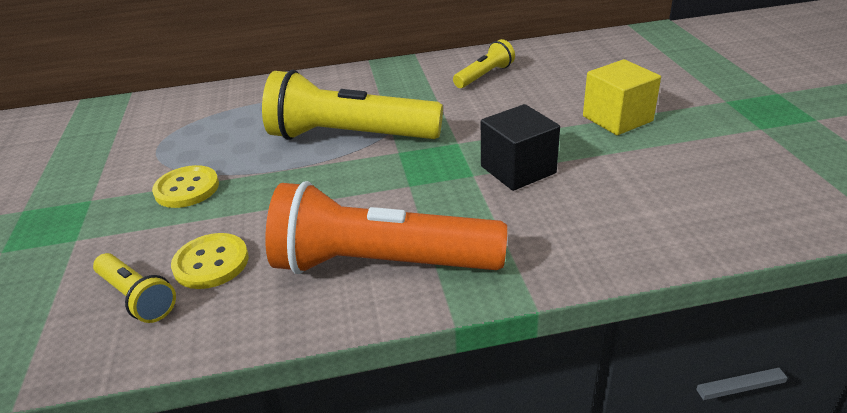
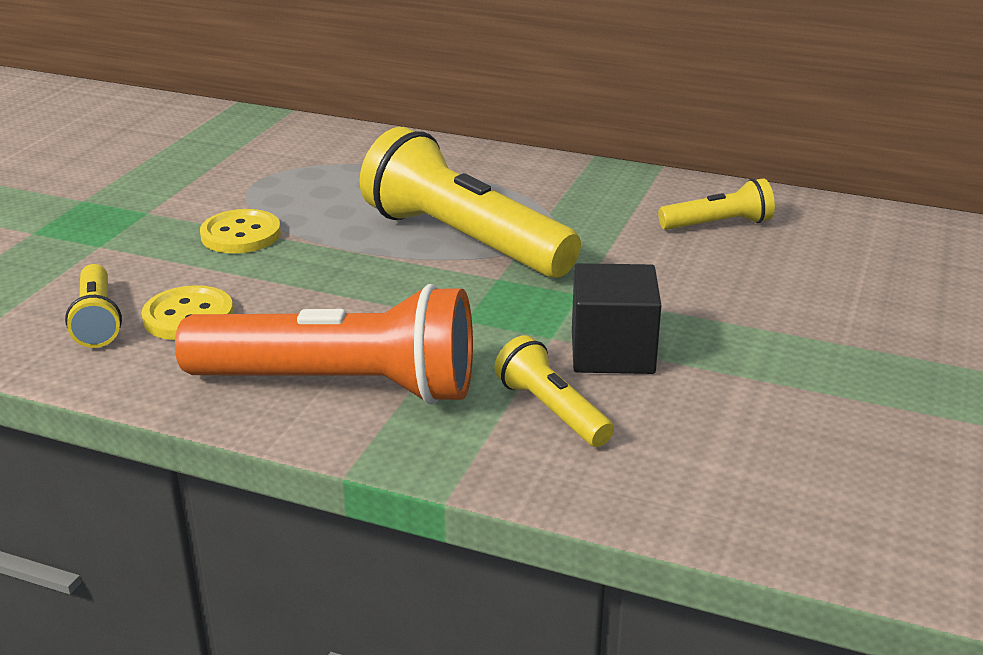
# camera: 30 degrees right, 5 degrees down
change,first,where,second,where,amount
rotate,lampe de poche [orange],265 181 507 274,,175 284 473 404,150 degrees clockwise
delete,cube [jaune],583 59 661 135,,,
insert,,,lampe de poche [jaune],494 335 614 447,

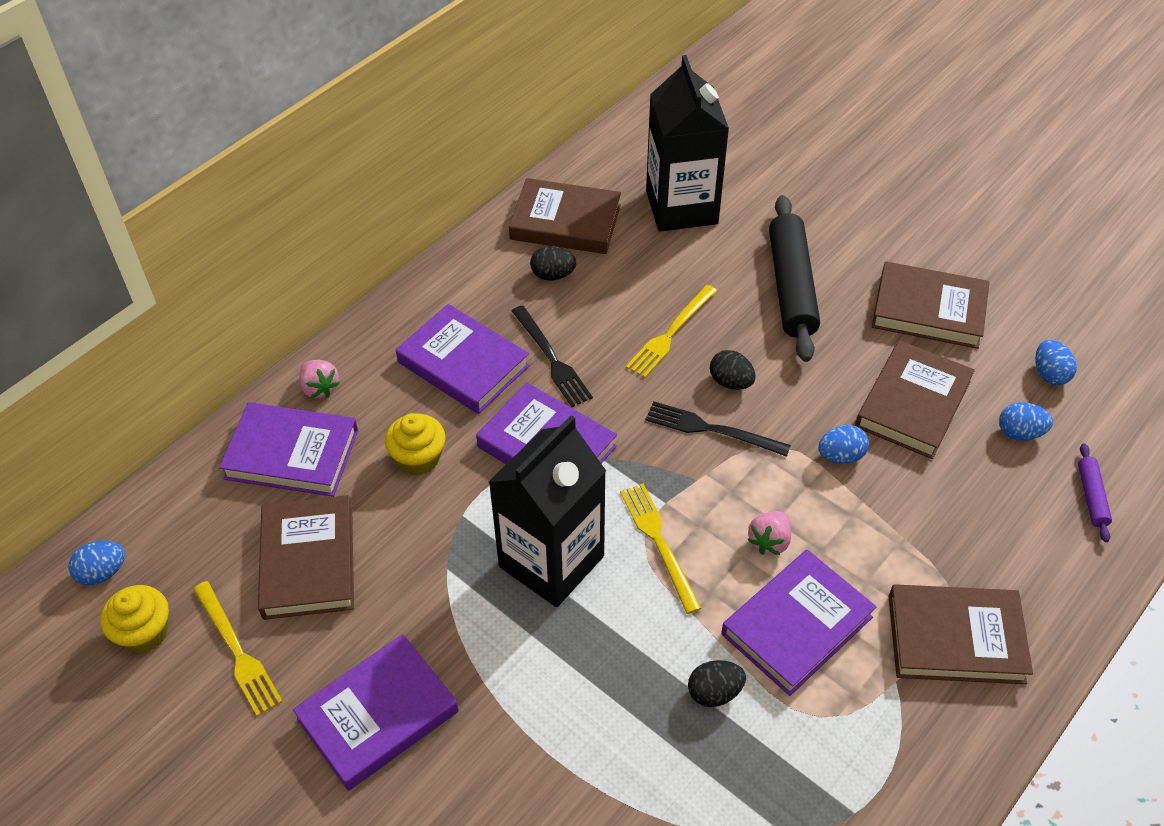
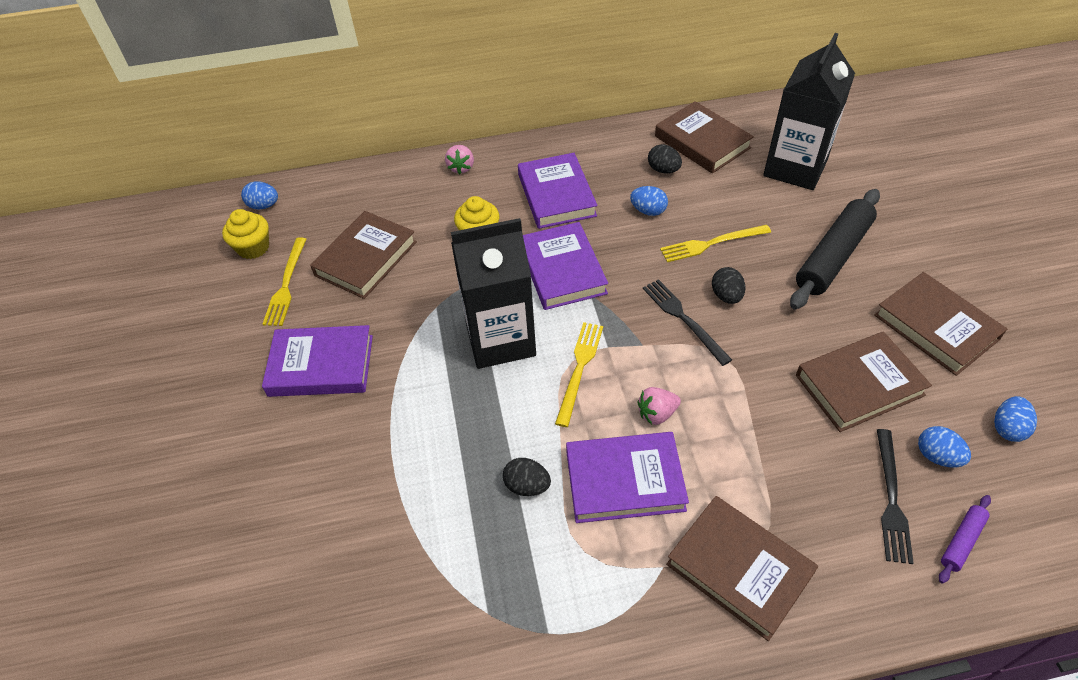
# camera: 40 degrees right, 0 degrees up
change,first,where,second,where,amount
delete,livre [violet],219 402 358 497,,,
move,fourchette [noir],512 305 593 407,,877 429 914 564,
move,œuf [bleu],818 425 869 464,,630 186 668 216,

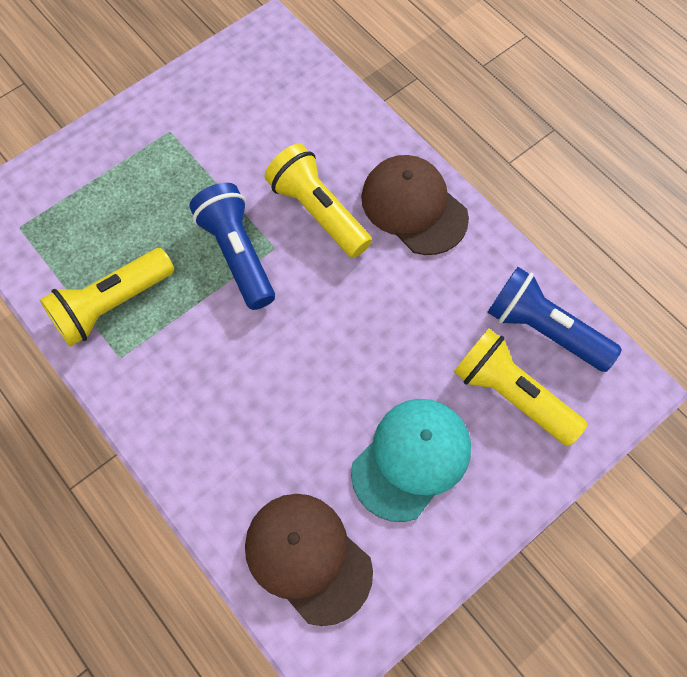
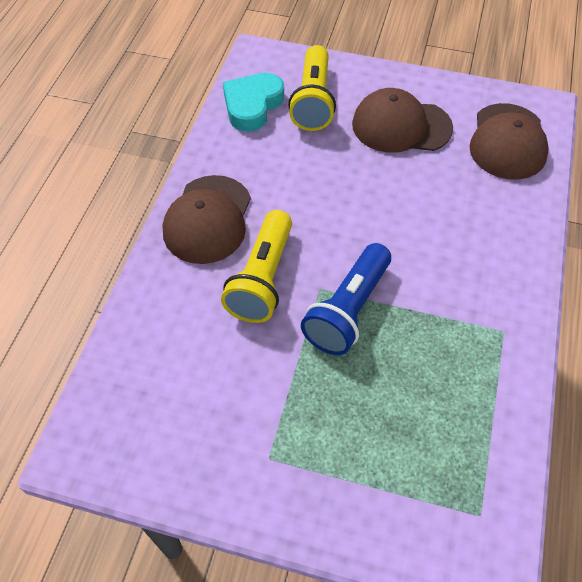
# camera: 125 degrees left, 10 degrees down
change,first,where,second,where,amount
delete,lampe de poche [jaune],40 248 174 347,,,
recolor,casquette [turquoise],351 399 471 522,casquette [marron],352 88 453 153,
replace,lampe de poche [bleu],487 267 622 372,cœur [turquoise],223 73 284 132,

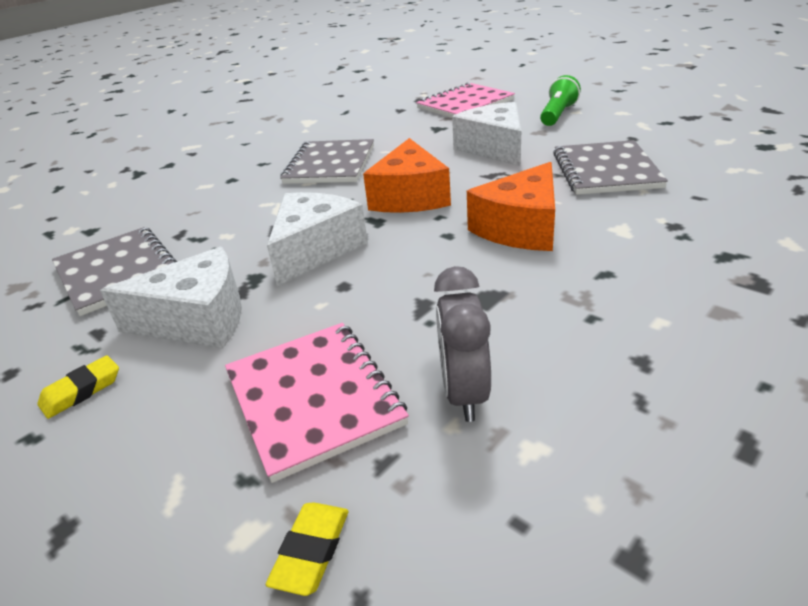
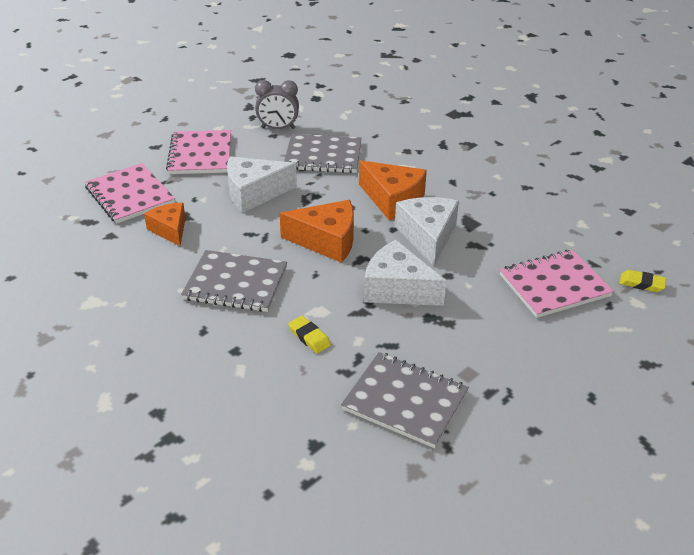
# camera: 90 degrees left, 5 degrees up
change,first,where,second,where,amount
move,gomme [jaune],37 355 119 419,,288 316 331 353,
rotate,carnet [gris],52 227 177 316,,341 352 469 448,60 degrees clockwise
move,fromage [blanc],100 247 242 349,,395 197 459 266,
move,réveil [gris],434 266 491 422,,255 80 299 129,
replace,lampe de poche [vert],540 75 581 126,carnet [rose],166 130 231 174,
insert,,,fromage [orange],144 203 186 246,

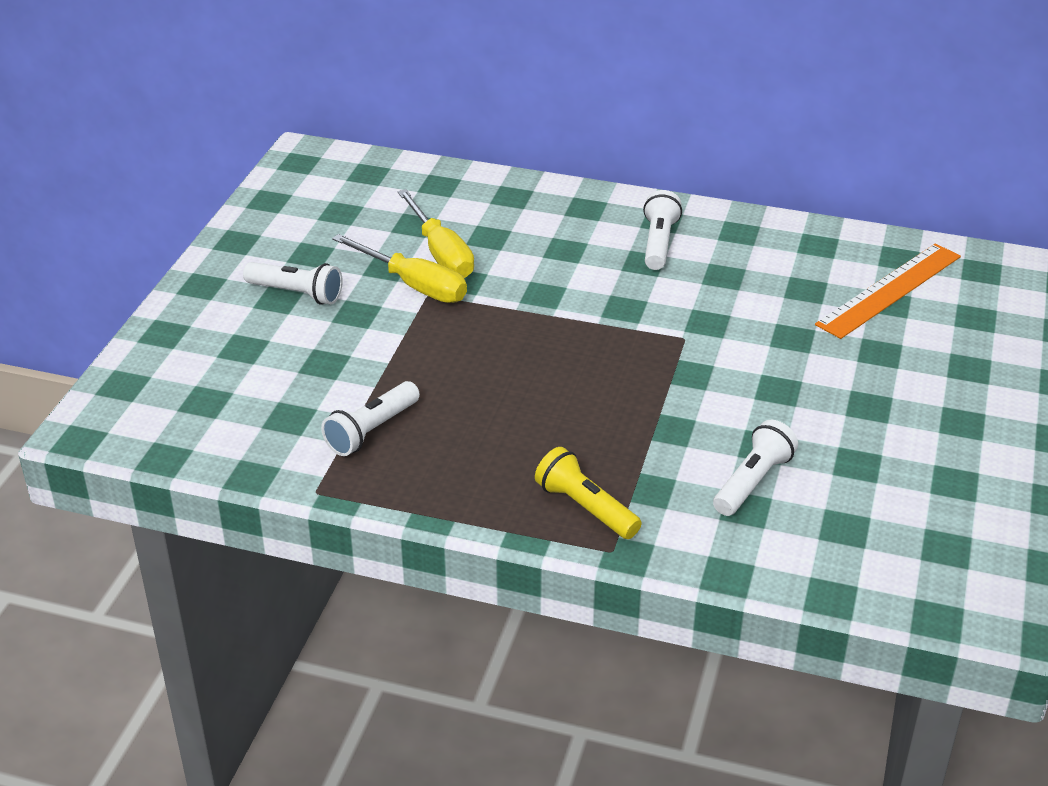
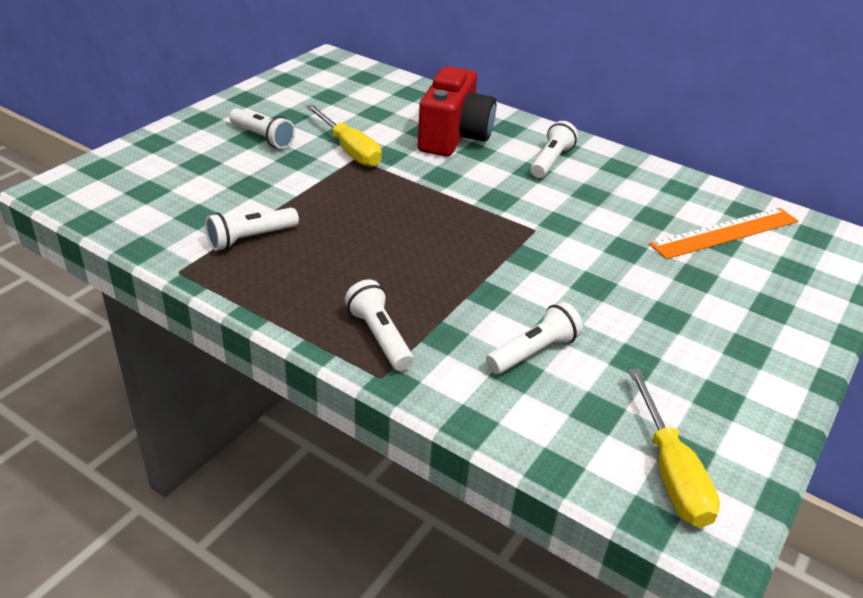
# camera: 15 degrees right, 0 degrees up
change,first,where,second,where,amount
move,tournevis [jaune],398 189 474 278,,629 369 720 528,
recolor,lampe de poche [jaune],535 447 642 539,lampe de poche [blanc],345 279 414 371,
insert,,,appareil photo [rouge],418 66 496 157,

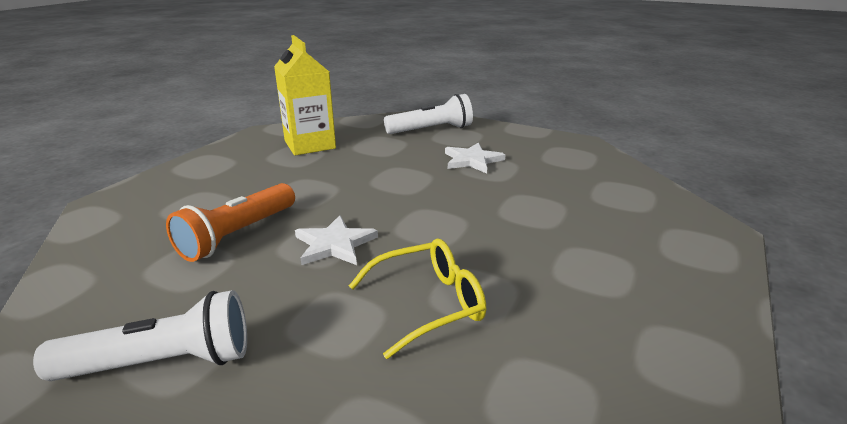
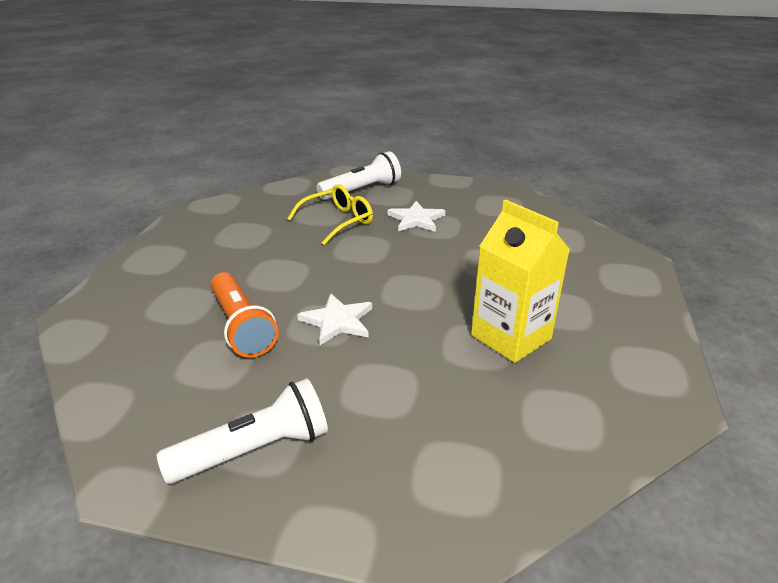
# camera: 15 degrees left, 5 degrees up
change,first,where,second,where,amount
rotate,lampe de poche [orange],166 183 295 262,,211 272 279 358,45 degrees counterclockwise
move,brique de lait [jaune],274 35 336 155,,471 200 570 363,
move,lunettes [jaune],349 238 486 359,,287 184 373 245,

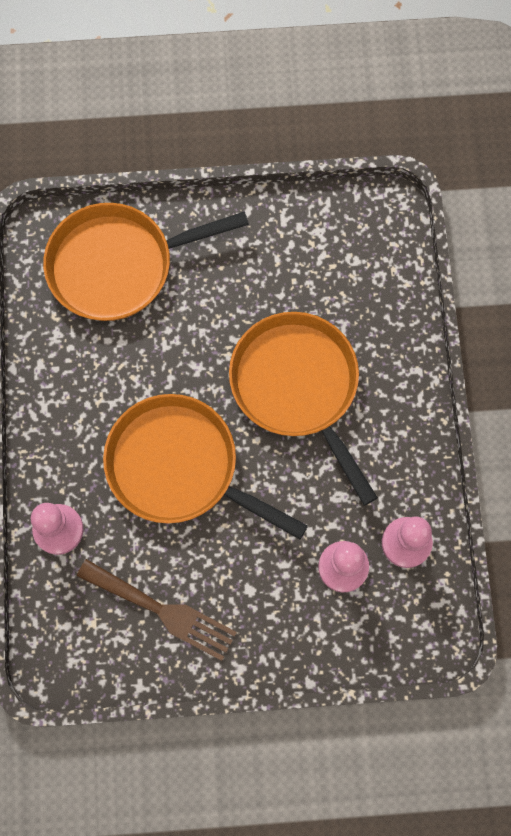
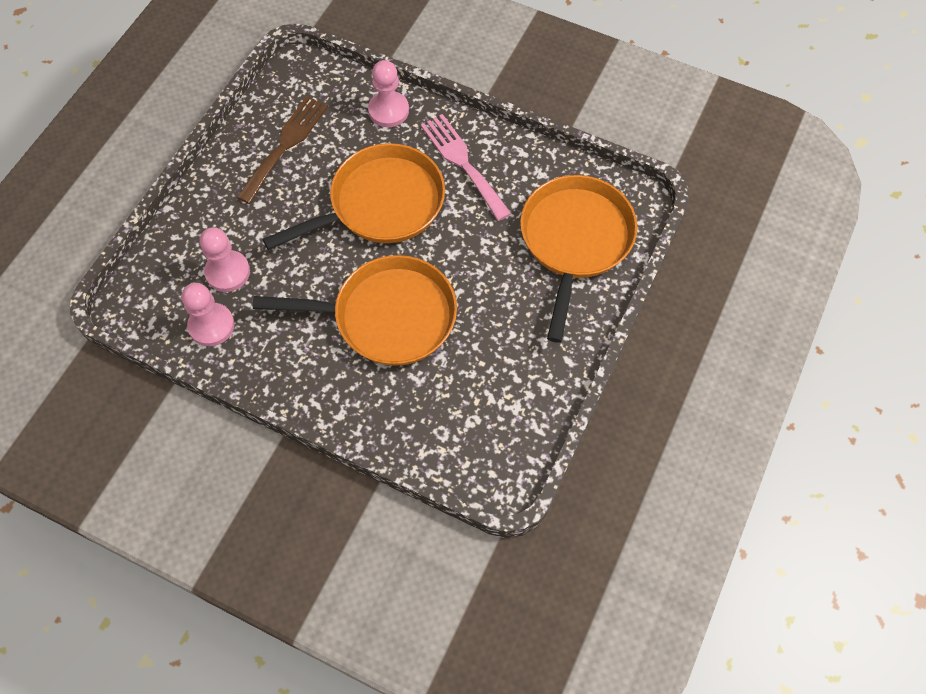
# camera: 120 degrees right, 10 degrees down
change,first,where,second,where,amount
rotate,fourchette [marron],77 559 237 661,,237 96 328 204,150 degrees clockwise
insert,,,fourchette [rose],421 114 512 221,

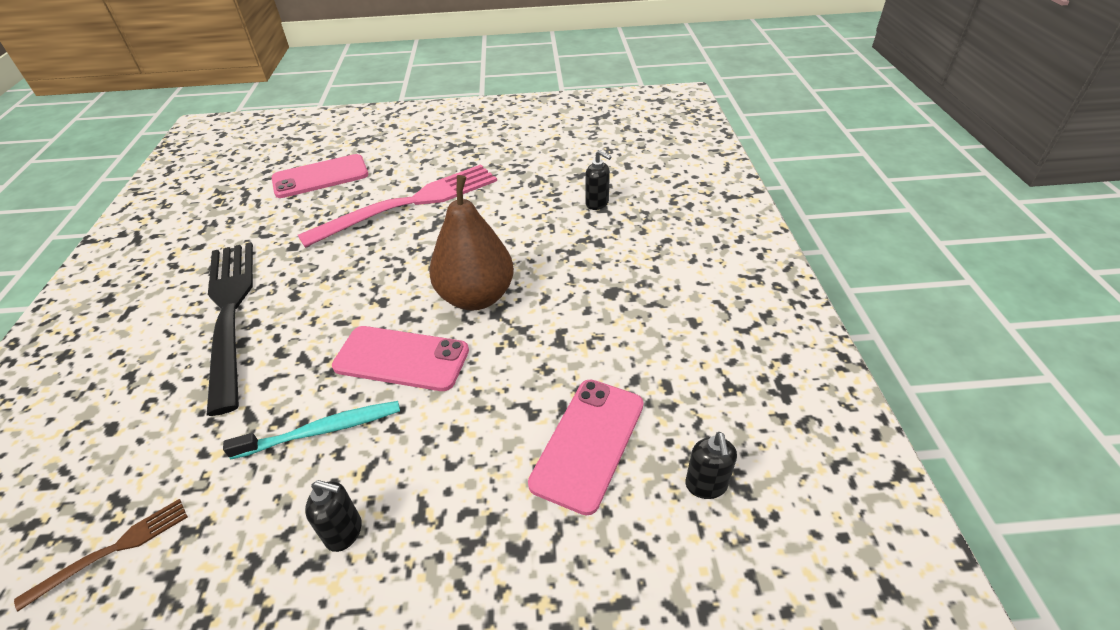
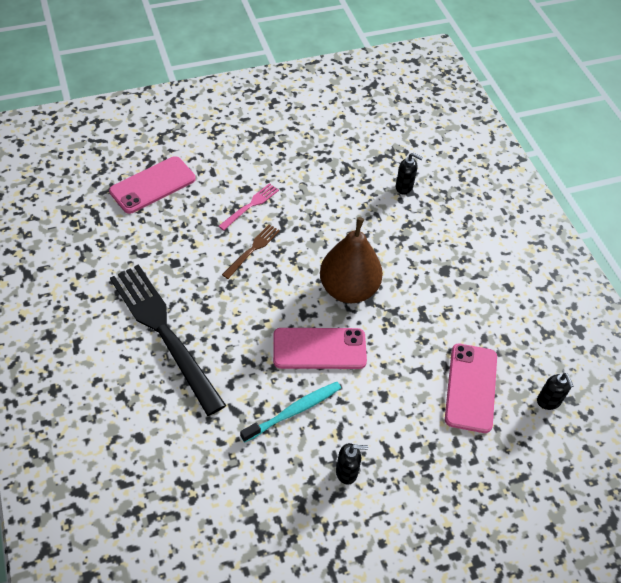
# camera: 20 degrees left, 10 degrees up
change,first,where,second,where,amount
move,fourchette [marron],14 499 188 611,,222 224 280 279,
resize,fourchette [rose],298 164 497 248,,219 183 279 231,x0.45

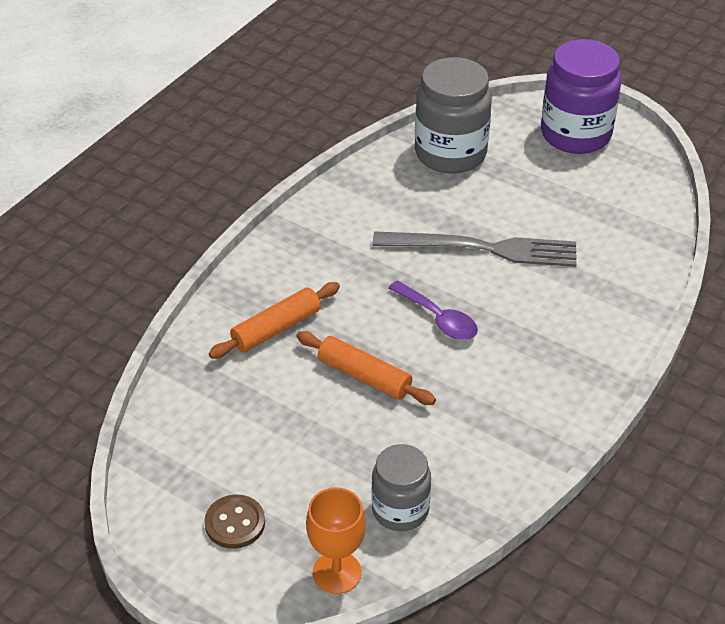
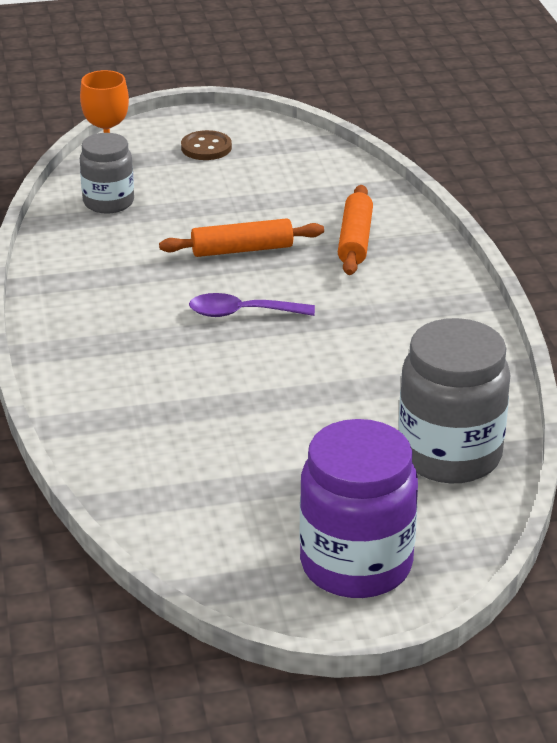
# camera: 135 degrees right, 10 degrees down
change,first,where,second,where,amount
delete,fourchette [gris],373 231 577 267,,,

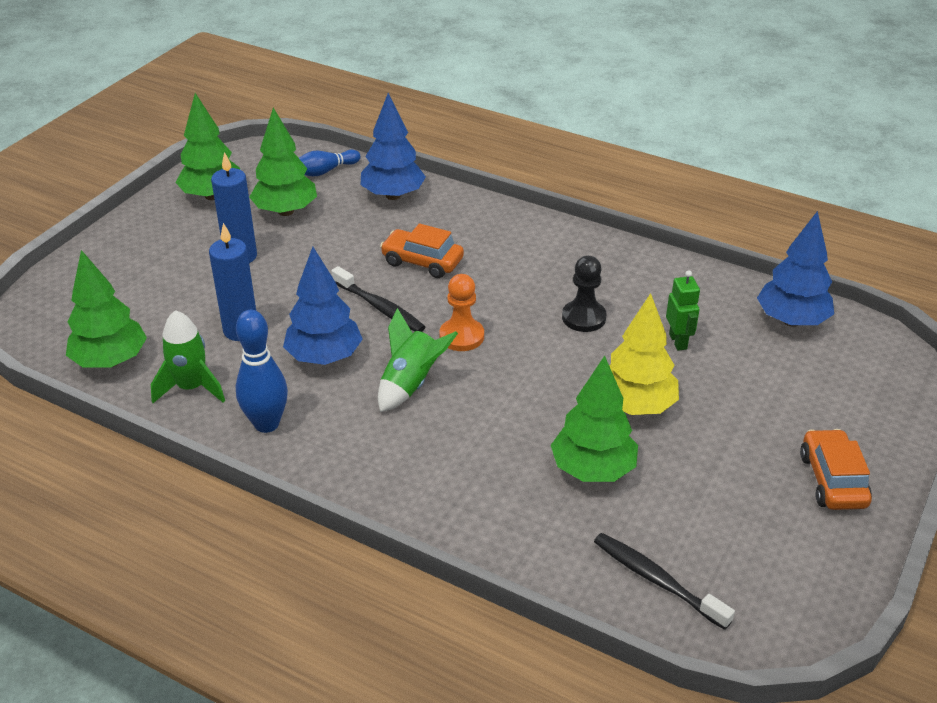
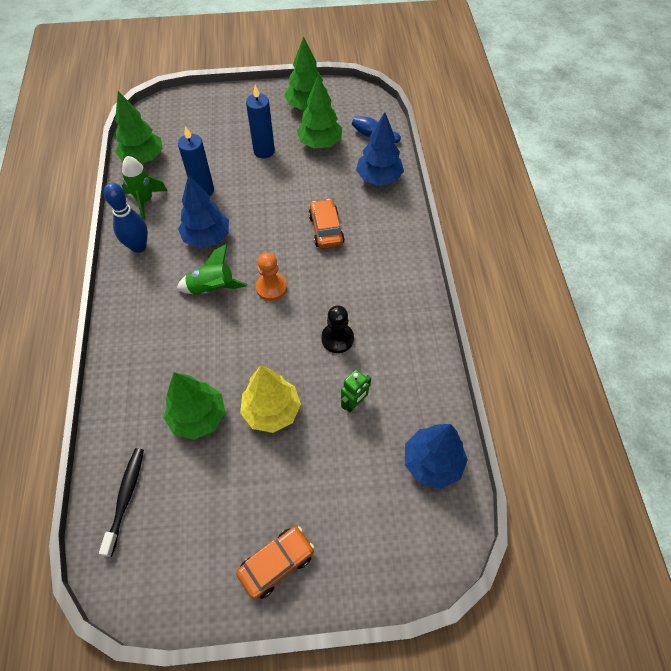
# camera: 55 degrees right, 20 degrees up
change,first,where,second,where,amount
delete,brosse à dents [noir],331 266 425 332,,,

